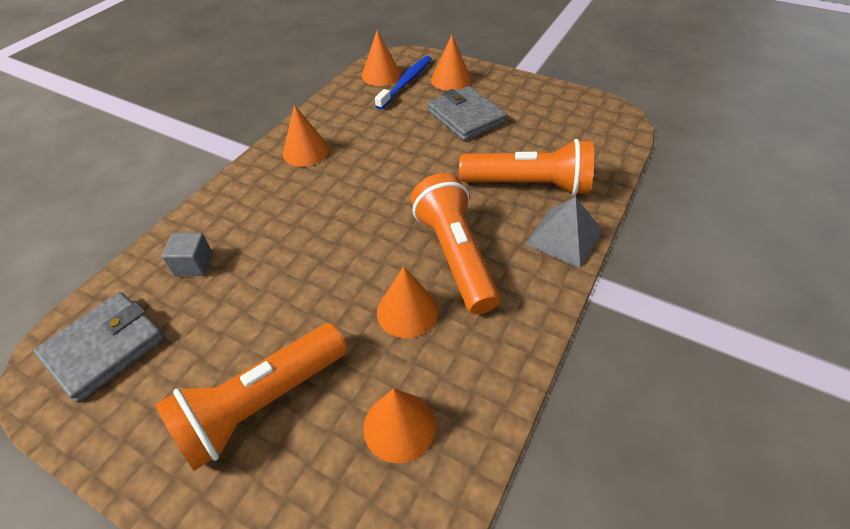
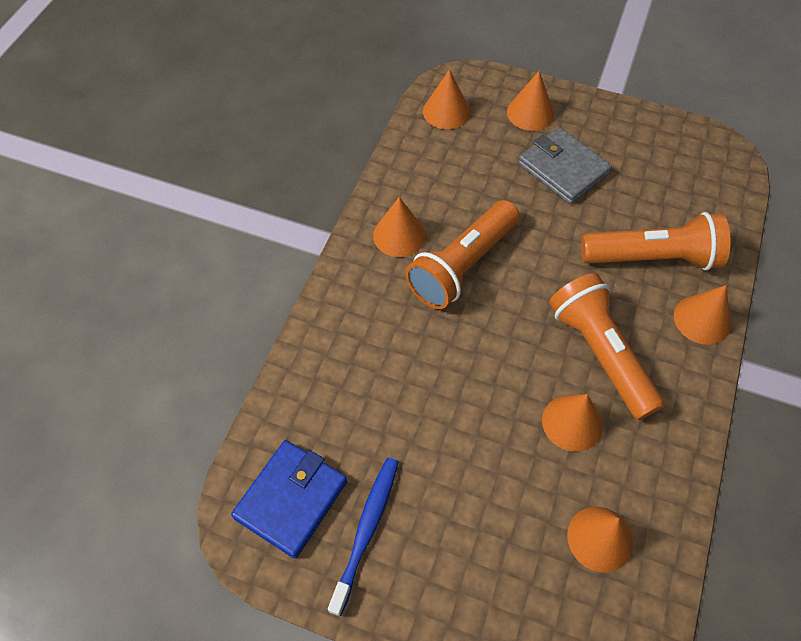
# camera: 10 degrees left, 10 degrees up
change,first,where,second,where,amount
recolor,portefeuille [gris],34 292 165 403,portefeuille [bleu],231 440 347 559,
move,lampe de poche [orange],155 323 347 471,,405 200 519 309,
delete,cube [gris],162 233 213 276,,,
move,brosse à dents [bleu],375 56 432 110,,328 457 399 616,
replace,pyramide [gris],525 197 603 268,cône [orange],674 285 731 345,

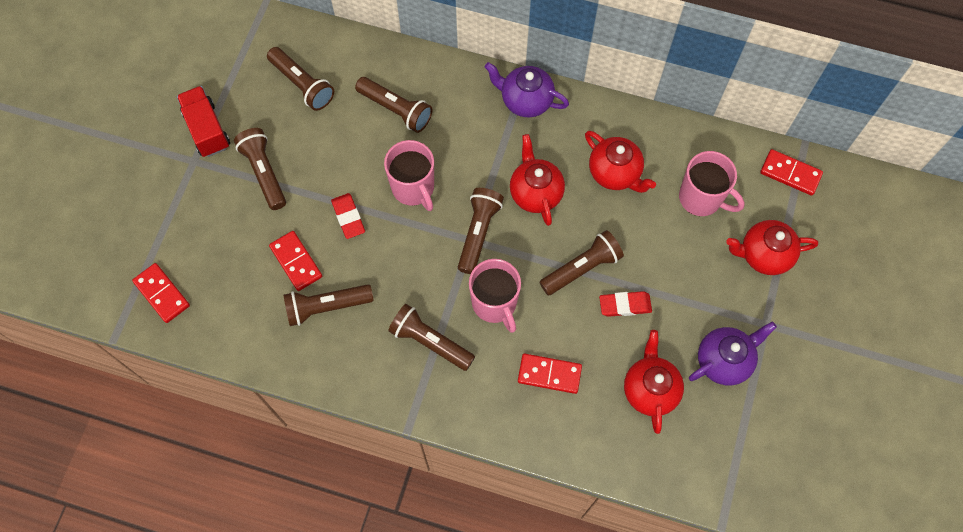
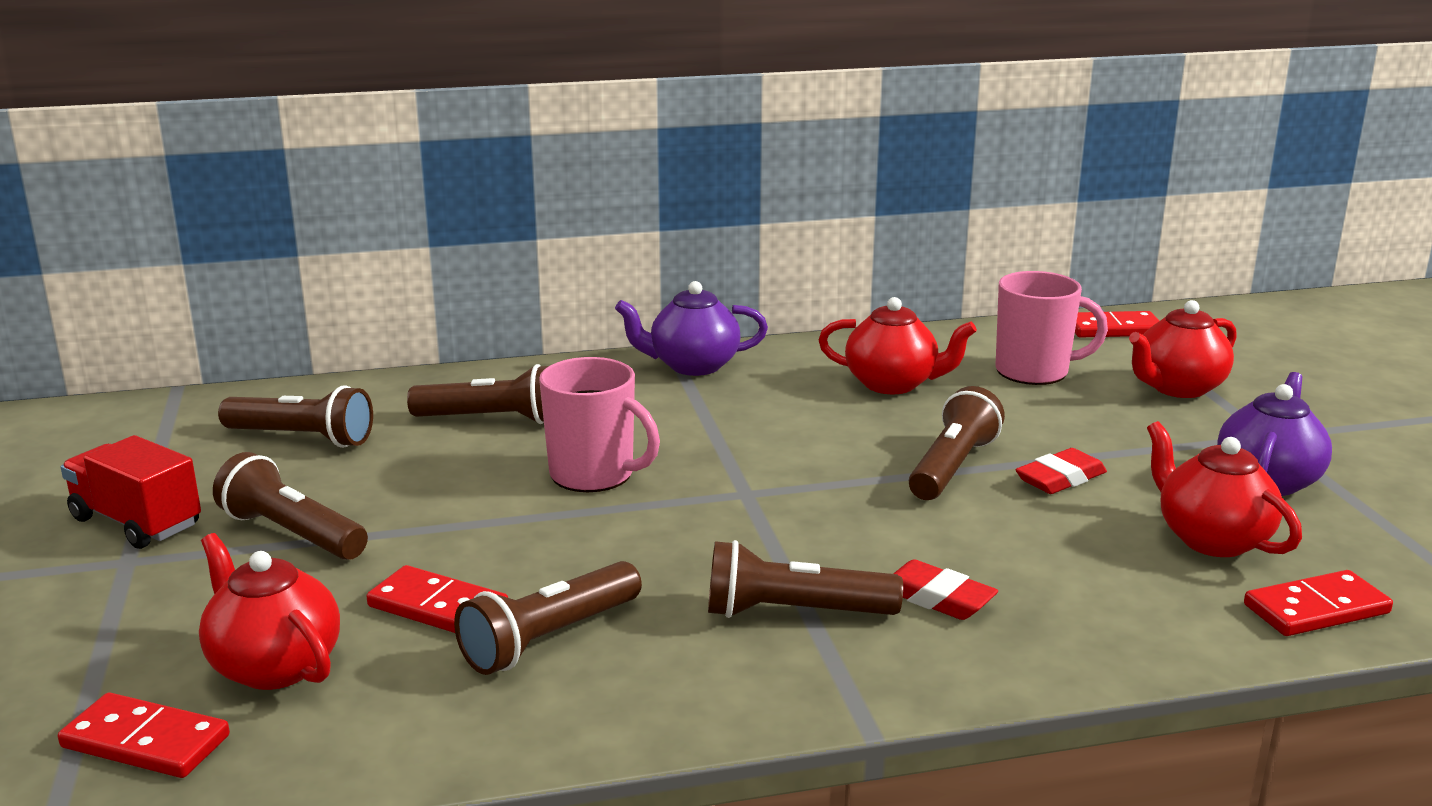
# camera: 30 degrees left, 45 degrees down
change,first,where,second,where,amount
move,gomme [rouge],331 193 365 239,,893 560 998 620,
delete,lampe de poche [marron],458 188 504 274,,,
delete,tasse [rose],469 259 521 333,,,
move,théière [rouge],510 134 565 226,,199 533 340 690,
move,domino [rouge],518 354 582 394,,1244 570 1393 636,

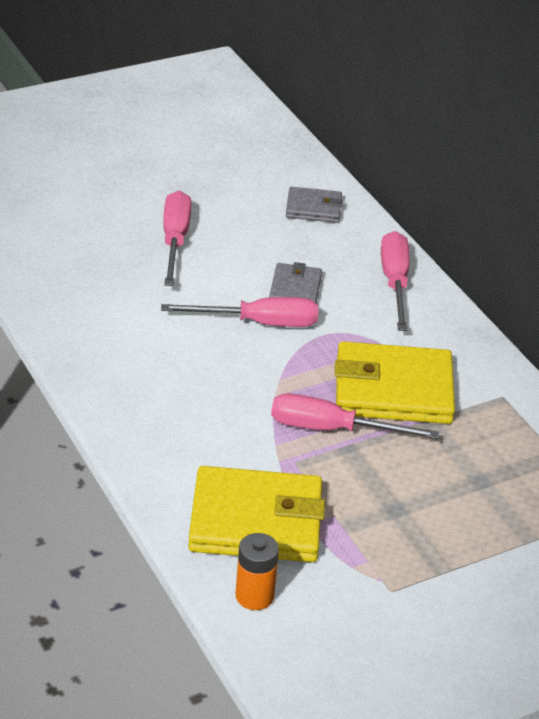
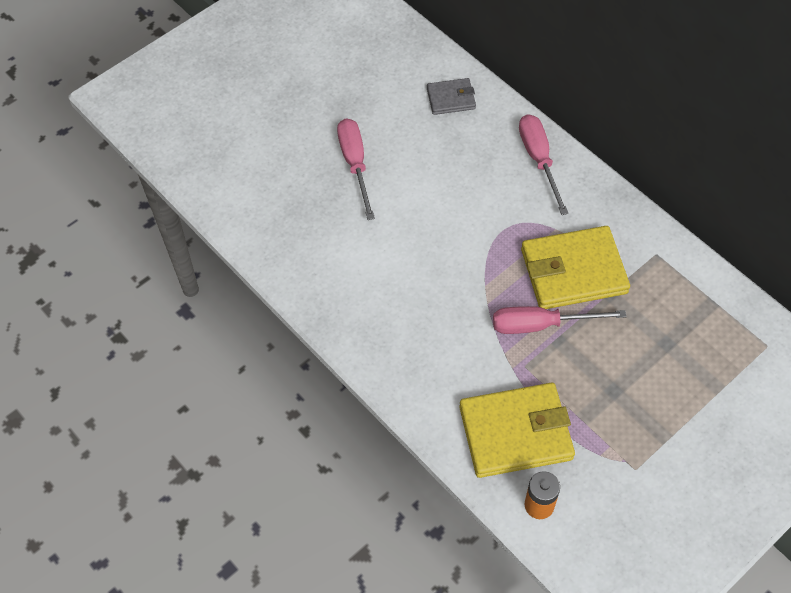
# camera: 10 degrees left, 20 degrees up
change,first,where,second,where,amount
delete,tournevis [rose],161 297 318 327,,,
delete,portefeuille [gris],269 262 322 303,,,

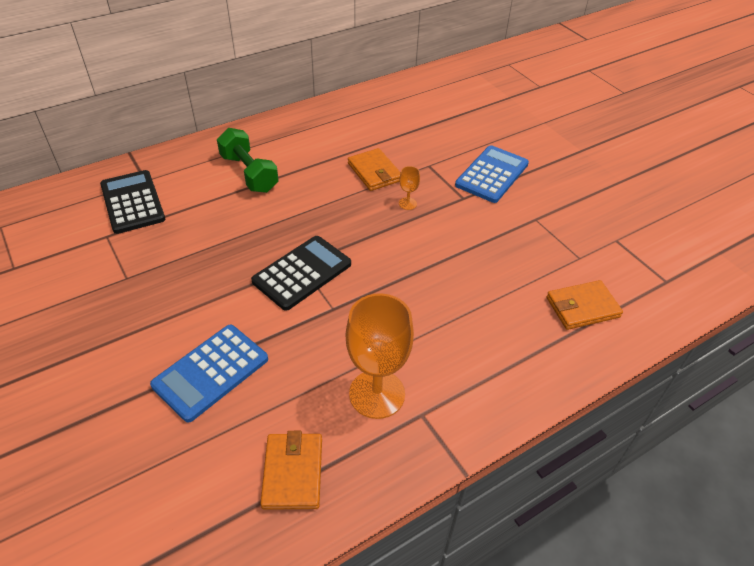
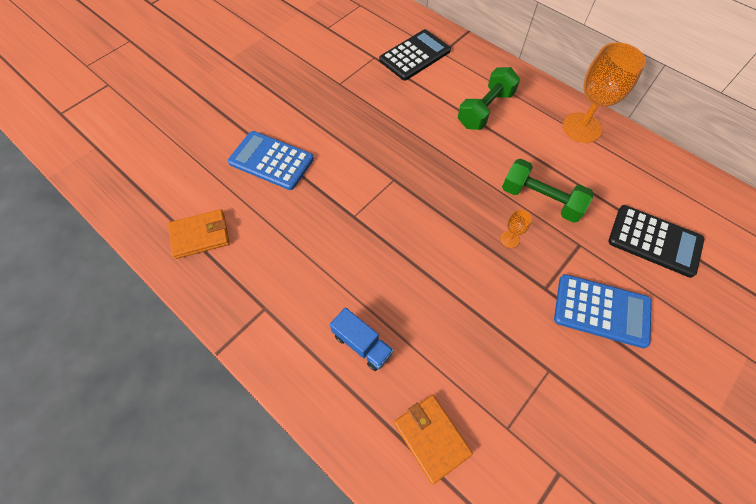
# camera: 75 degrees right, 15 degrees up
change,first,where,second,where,amount
move,calculatrice [noir],251 236 351 311,,608 205 704 278,
move,verre à pied [orange],346 293 414 419,,562 42 646 143,
replace,portefeuille [orange],348 148 401 191,haltère [vert],502 159 594 223,
insert,,,camion [bleu],330 307 394 371,

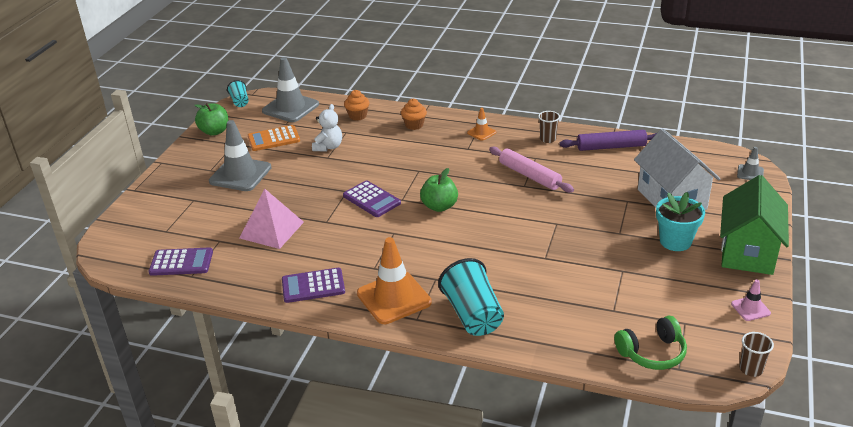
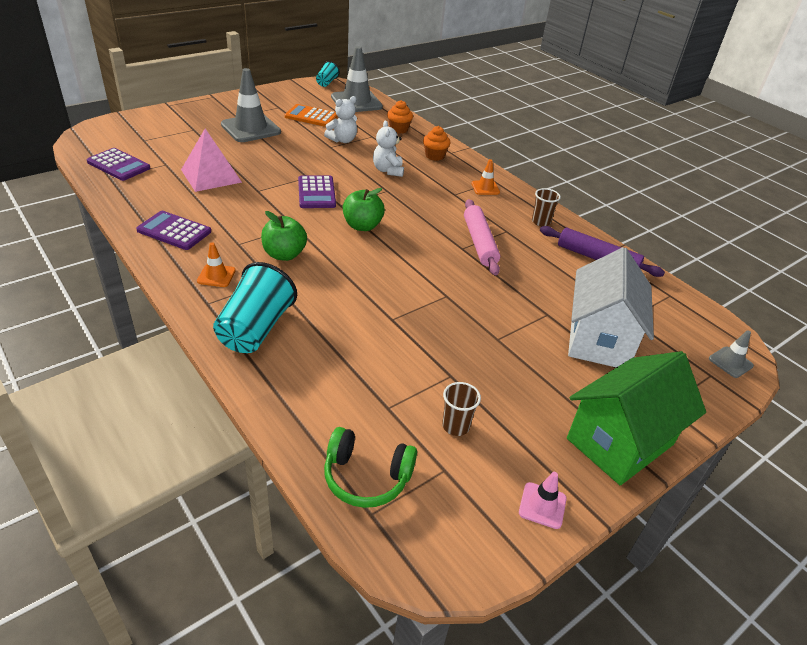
# camera: 30 degrees right, 5 degrees up
change,first,where,second,where,amount
move,pomme [vert],195 103 228 136,,261 211 307 261,
resize,cône de chantier [orange],357 237 432 324,,197 242 236 287,x0.48
delete,pot de fleurs [turquoise],656 192 705 251,,,
move,gobelet [marron],739 332 774 377,,442 382 481 436,
insert,,,ours en peluche [blanc],373 121 404 177,

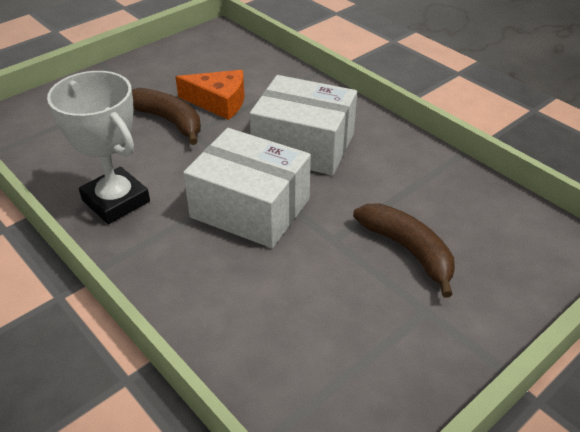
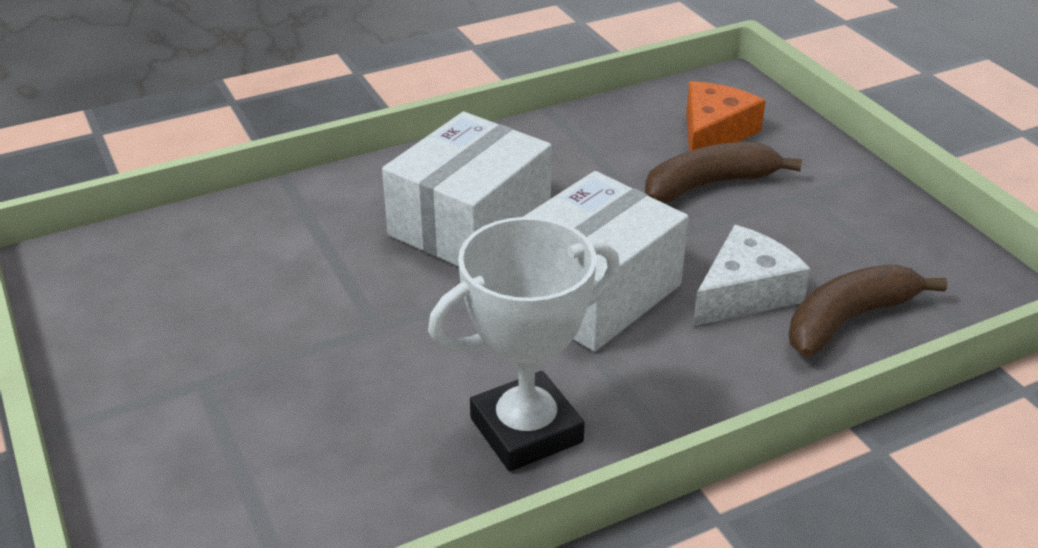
# camera: 75 degrees left, 5 degrees down
change,first,where,second,where,amount
move,banane [marron],132 88 201 145,,789 265 947 357,
move,fromage [orange],176 70 244 120,,686 81 766 151,
insert,,,fromage [blanc],693 225 811 326,

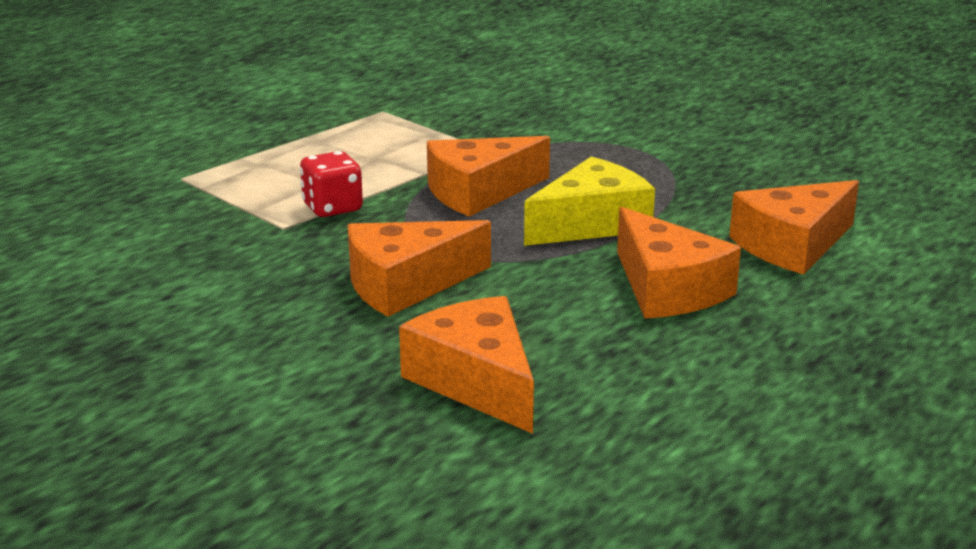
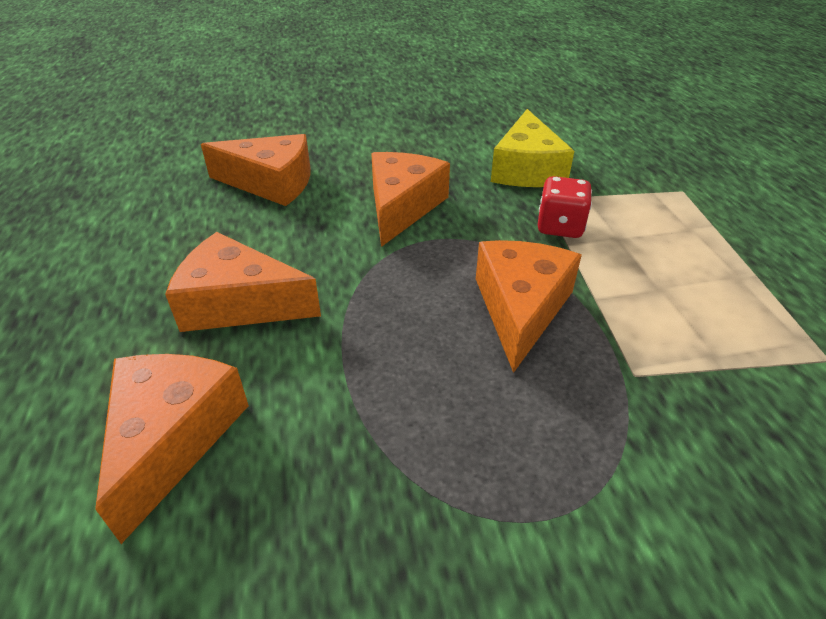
# camera: 130 degrees right, 15 degrees up
change,first,where,second,where,amount
move,fromage [jaune],524 157 655 246,,491 109 574 187,

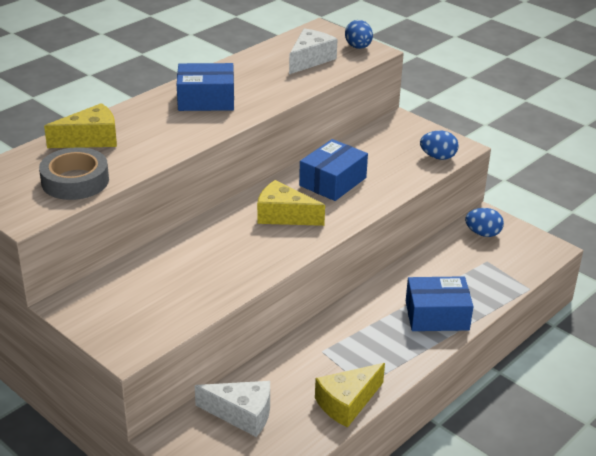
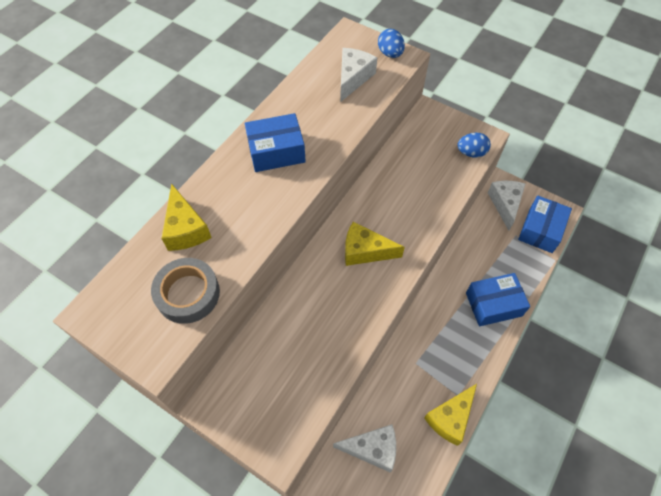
# camera: 10 degrees left, 25 degrees up
change,first,where,second,where,amount
rotate,fromage [jaune],44 103 117 148,,161 183 212 251,105 degrees clockwise
move,boîte [bleu],299 139 368 201,,518 196 572 253,
replace,œuf [bleu],465 208 504 237,fromage [blanc],488 181 525 230,

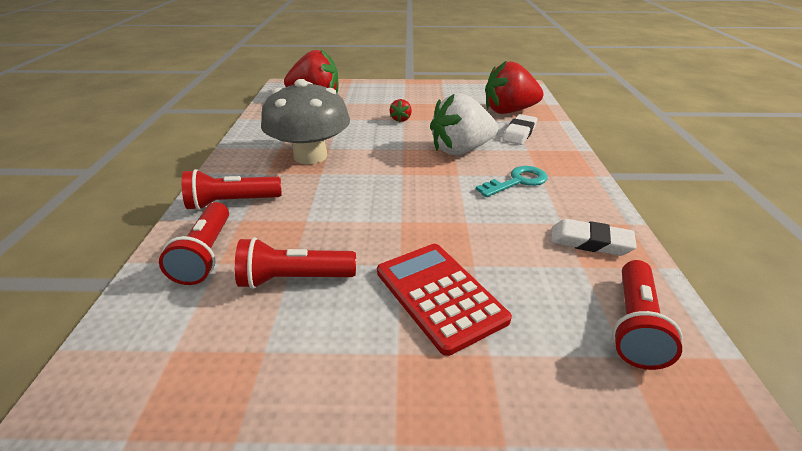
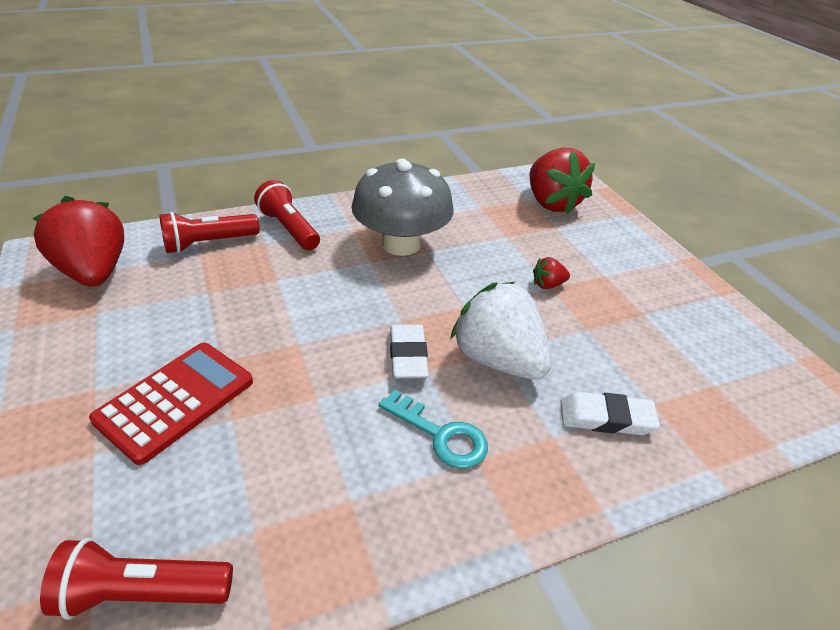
# camera: 65 degrees right, 5 degrees up
change,first,where,second,where,amount
delete,lampe de poche [rouge],235 237 356 289,,,
move,fraise [rouge],485 61 544 114,,32 196 124 287,
move,gomme [blanc],551 219 637 256,,390 324 429 379,

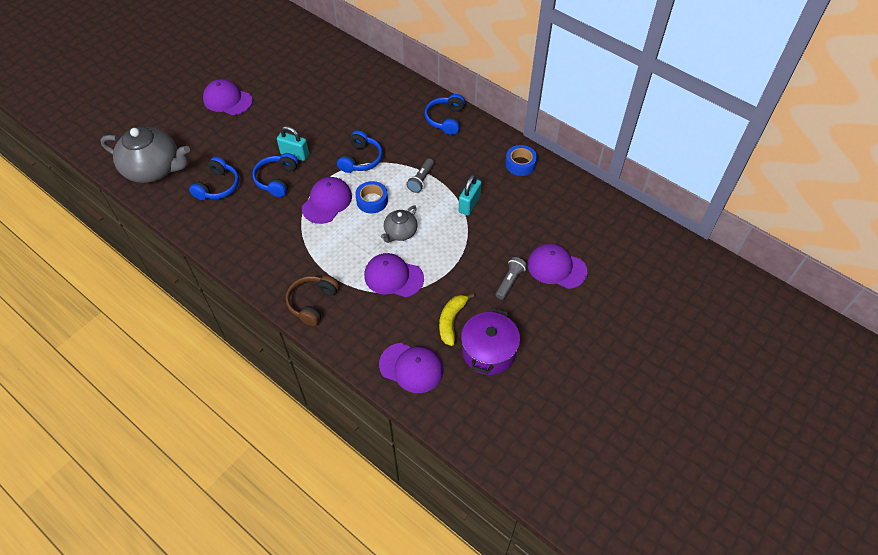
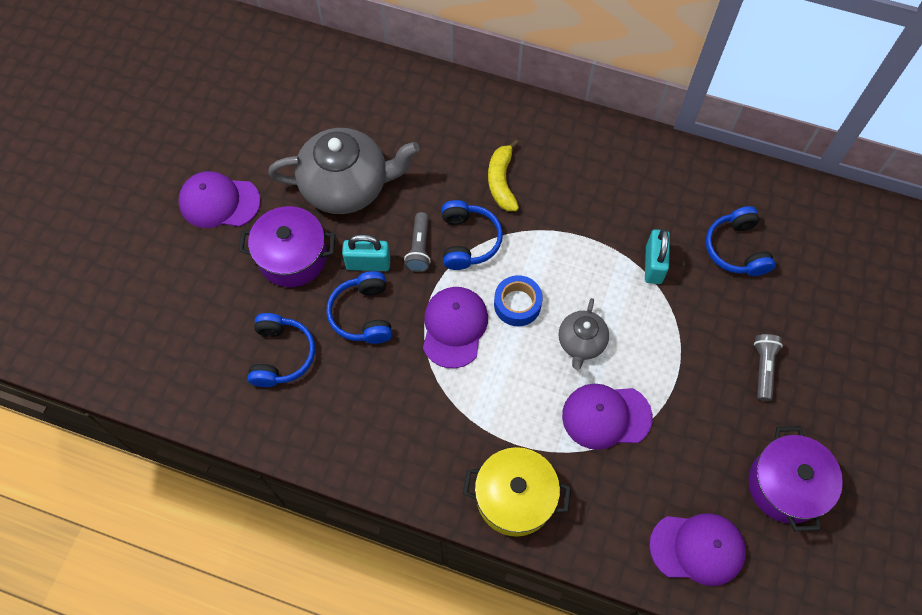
# camera: 20 degrees left, 10 degrees up
change,first,where,second,where,amount
move,théière [gris],100 126 190 183,,268 128 420 214,
replace,casque audio [marron],286 276 339 326,marmite [jaune],463 447 571 537,
move,lampe de poche [gris],406 158 434 193,,404 212 431 272,
move,casque audio [bleu],425 94 465 135,,706 206 775 276,
move,banane [jaune],439 293 475 346,,488 139 519 211,
delete,ruban adhésif [bleu],505 145 537 176,,,
delete,casquette [violet],528 243 587 289,,,
insert,,,marmite [violet],239 206 336 287,

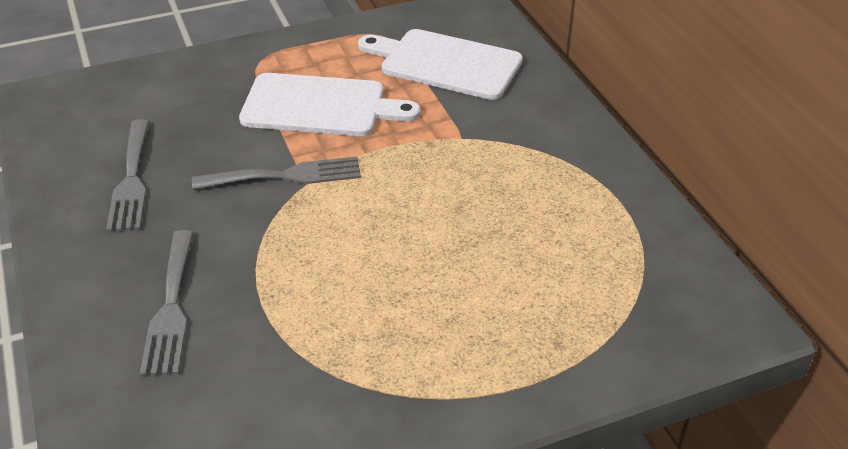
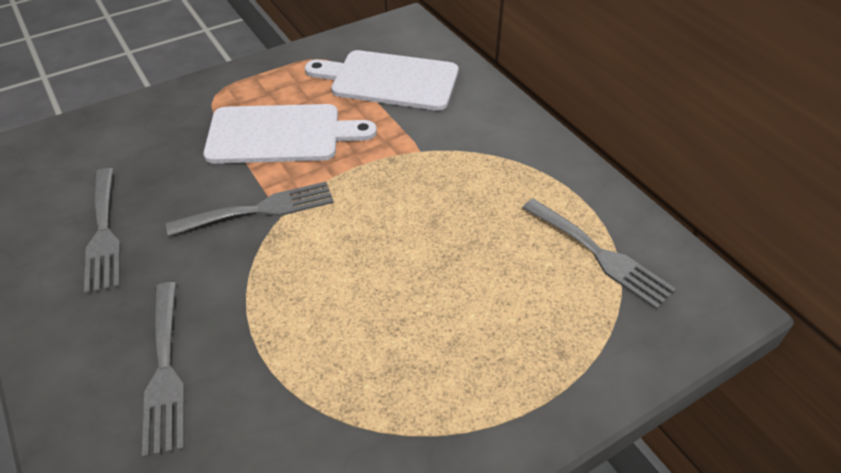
# camera: 10 degrees left, 5 degrees up
change,first,where,second,where,amount
insert,,,fourchette [gris],522 199 676 309,

